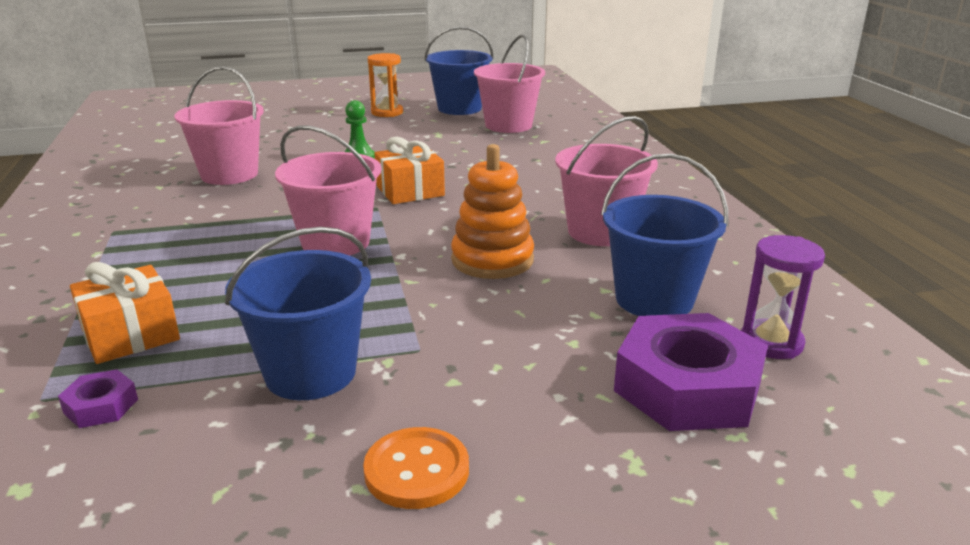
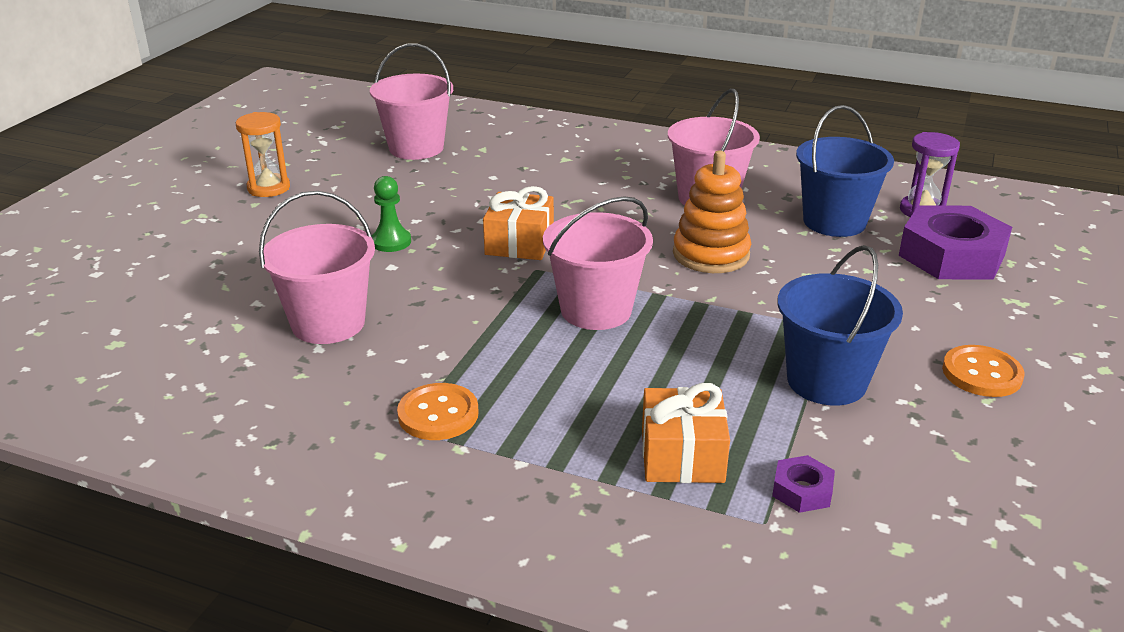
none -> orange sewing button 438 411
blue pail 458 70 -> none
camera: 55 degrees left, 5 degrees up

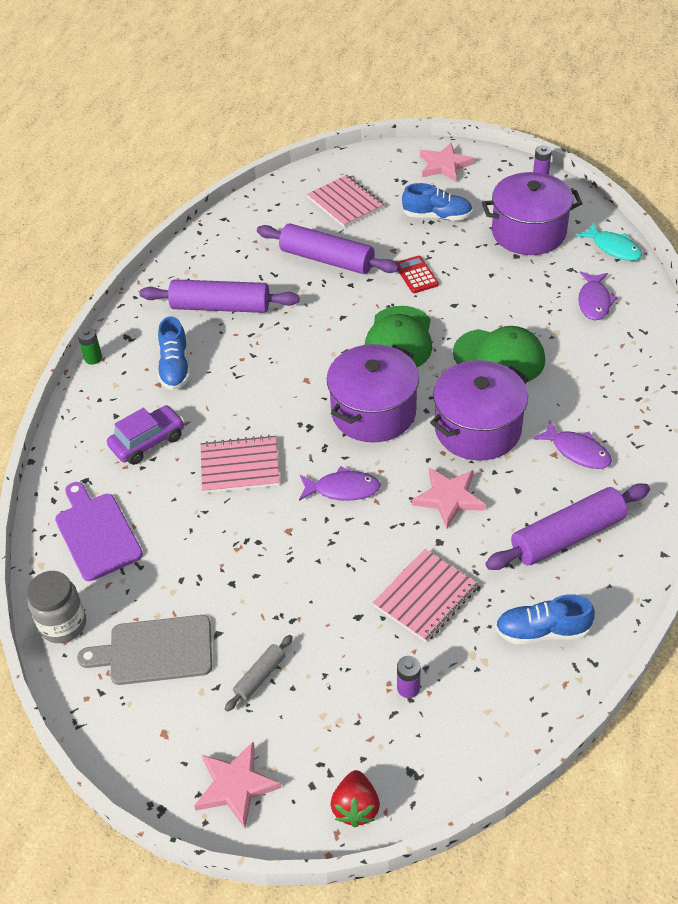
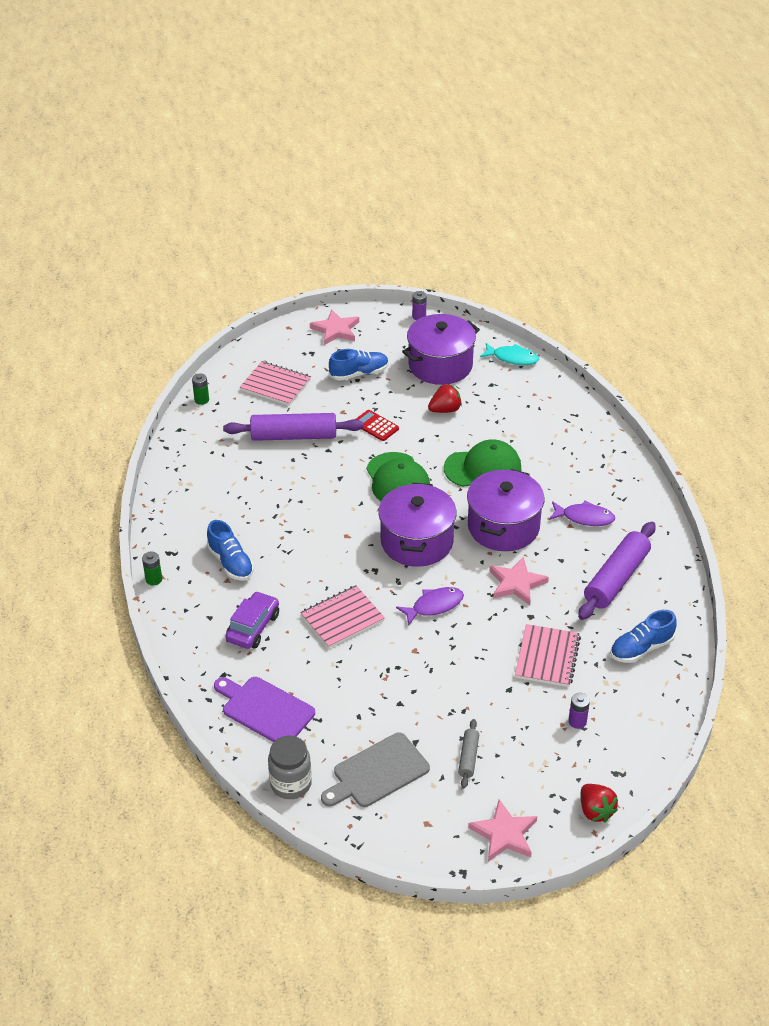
none -> leaf-green battery 200 389
none -> red berry 445 398
royal purple pastry roller 219 296 -> none
royal purple fish 598 296 -> none
camera: 30 degrees left, 5 degrees down

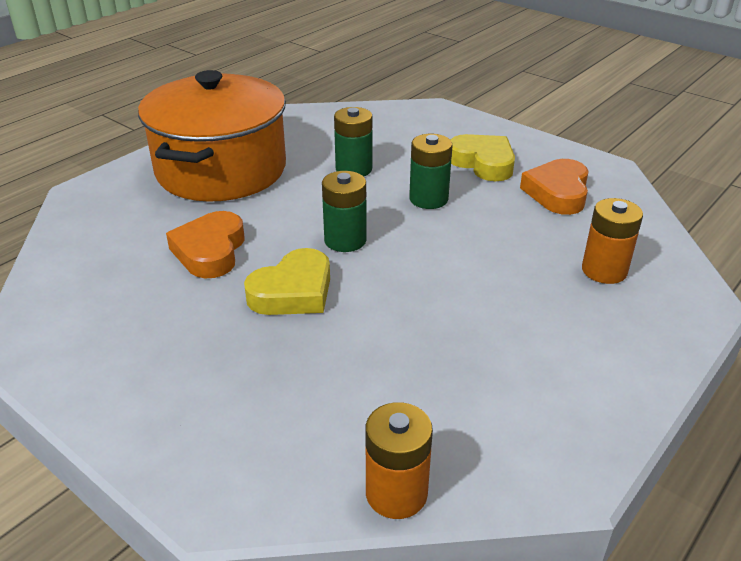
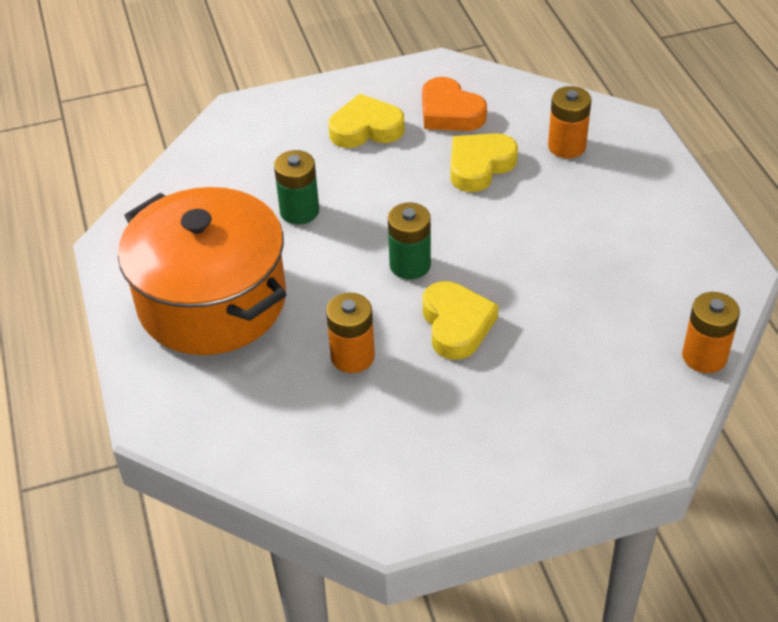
orange heart shape 205 245 -> orange battery 350 333
none -> golden heart shape 484 162
leaf-green battery 431 171 -> none
camera: 55 degrees left, 10 degrees up

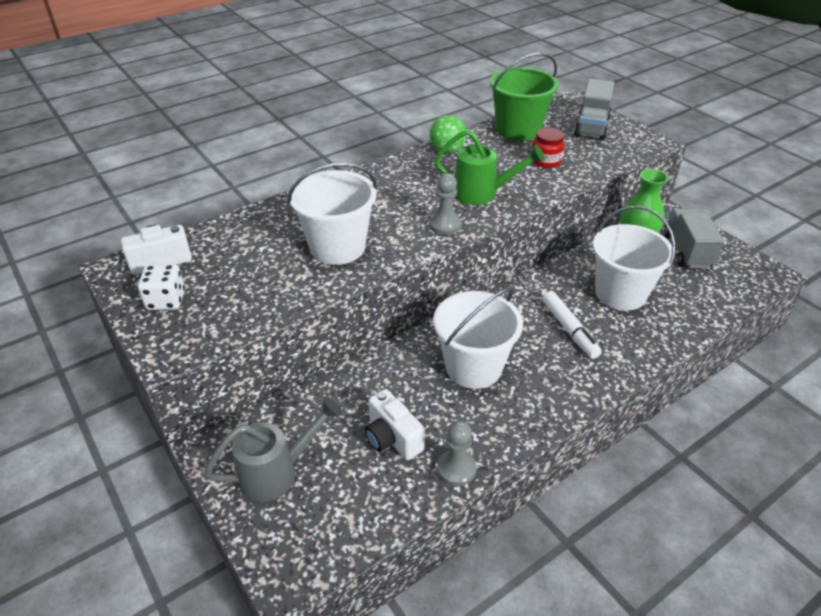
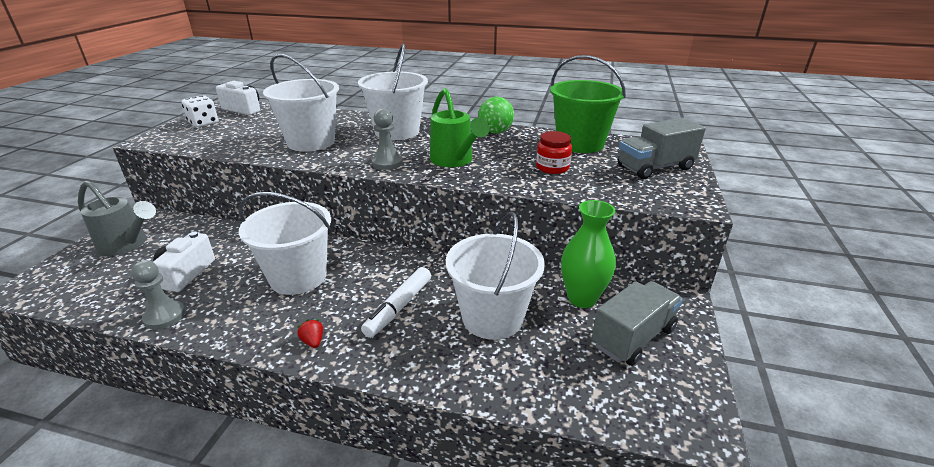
none -> red berry 310 333
none -> pure white pail 393 92
camera: 50 degrees right, 10 degrees down

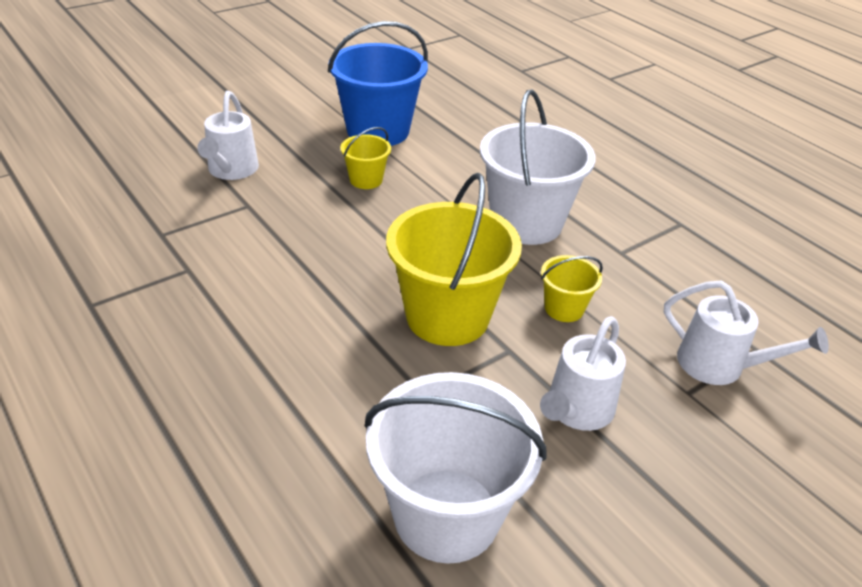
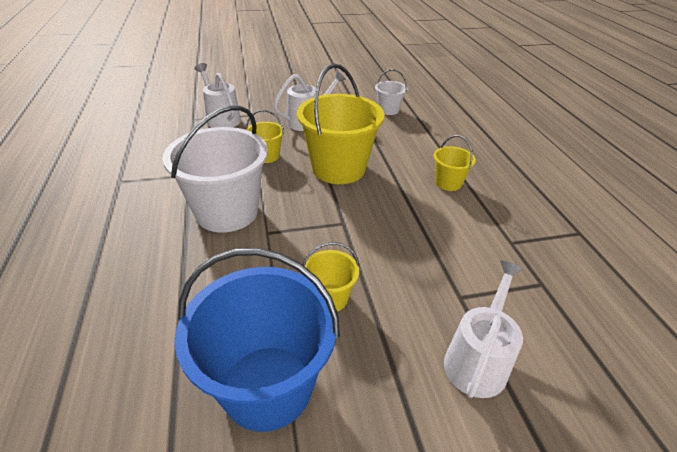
pure white pail 456 467 -> pure white pail 391 92, x0.48
none -> golden pail 455 163
camera: 155 degrees left, 0 degrees up

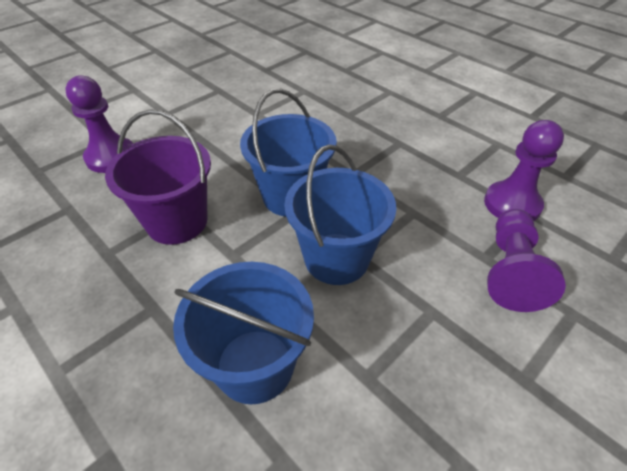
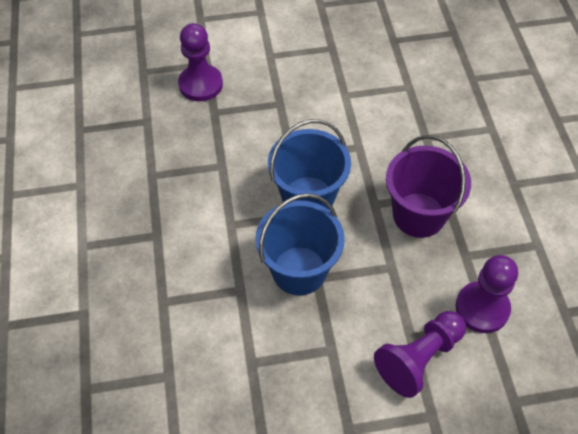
royal purple pail 158 177 -> royal purple pail 428 186, move
blue pail 243 333 -> none
camera: 35 degrees right, 10 degrees up

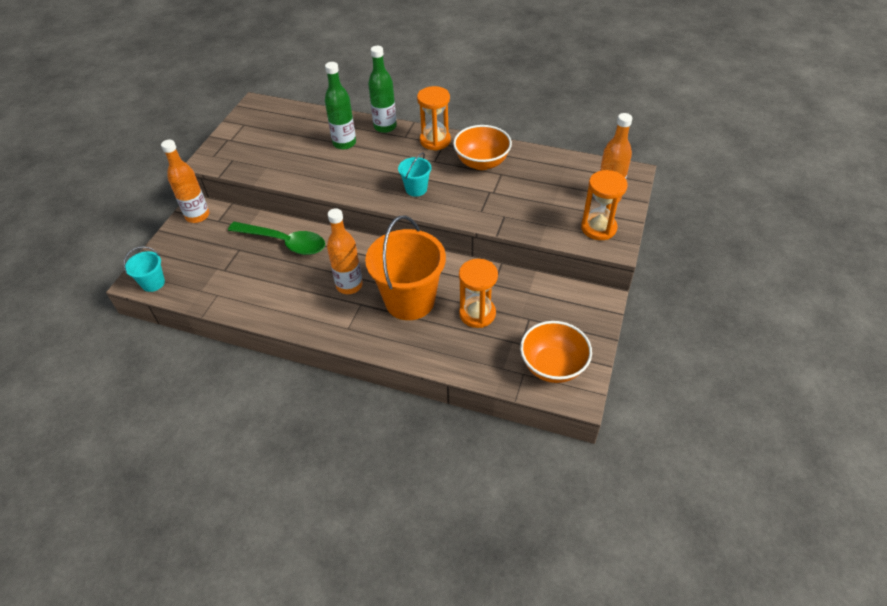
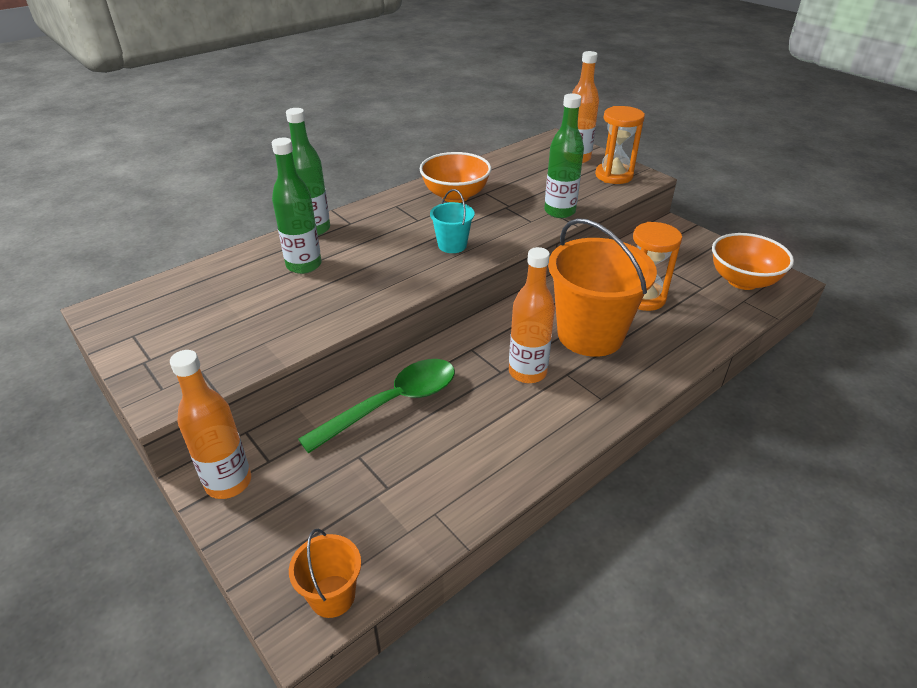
teal pail 144 269 -> orange pail 325 573
none -> leaf-green drink bottle 564 155
orange hourglass 434 118 -> none
camera: 60 degrees left, 10 degrees down

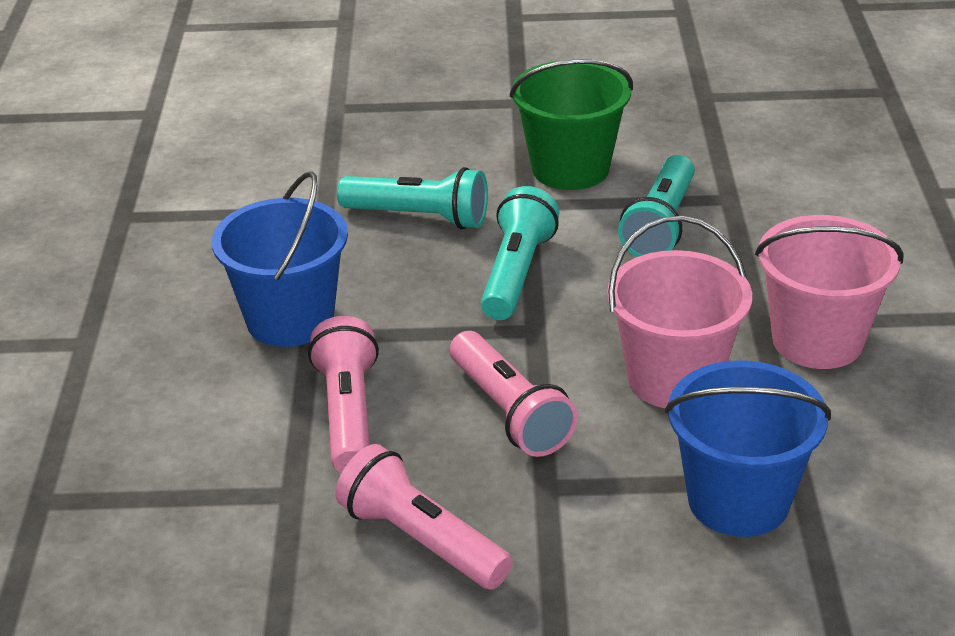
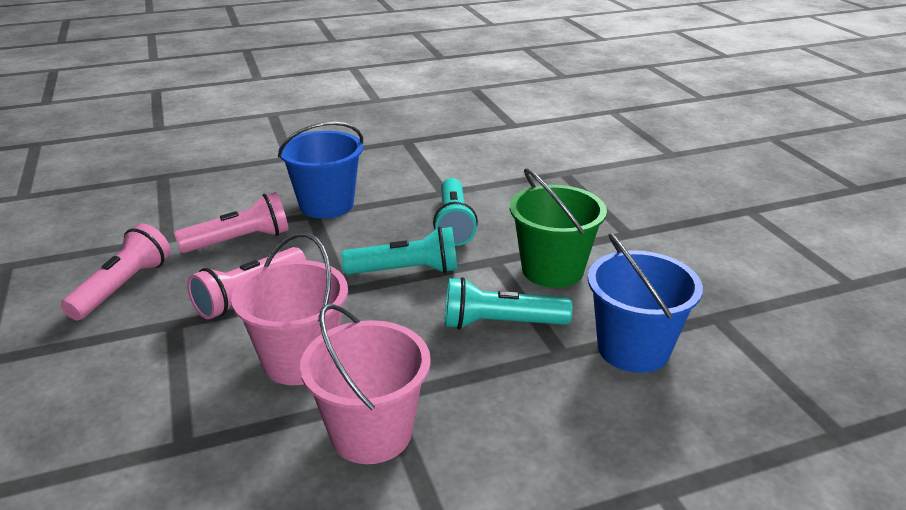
blue pail 748 448 -> blue pail 645 303, move
camera: 70 degrees right, 5 degrees down

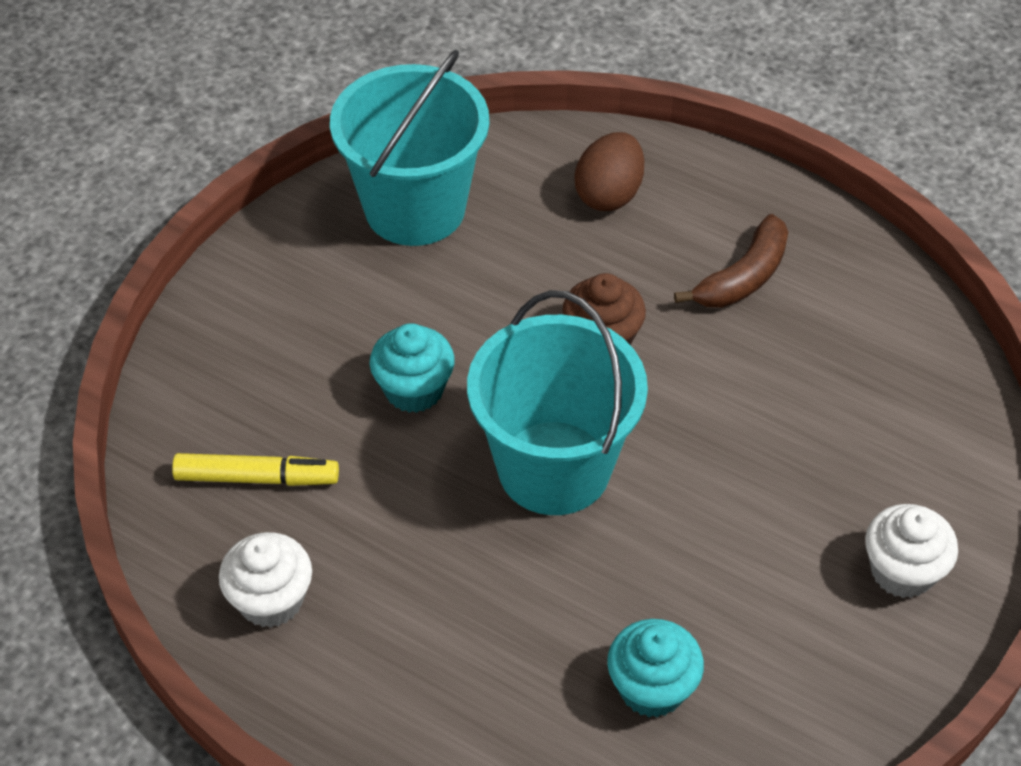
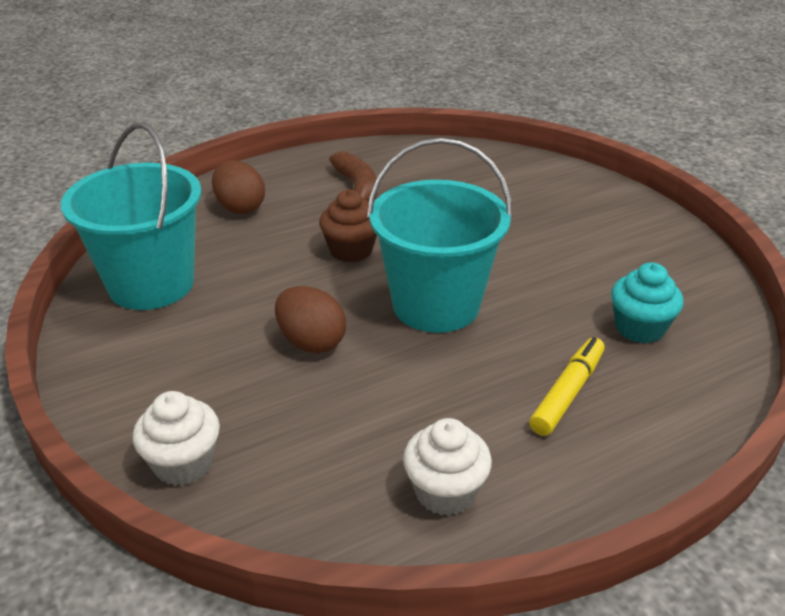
pure white cupcake 911 551 -> pure white cupcake 176 438, move
teal cupcake 412 368 -> dark brown toy egg 310 319
golden felt pen 255 469 -> golden felt pen 567 386, move
camera: 60 degrees left, 15 degrees down

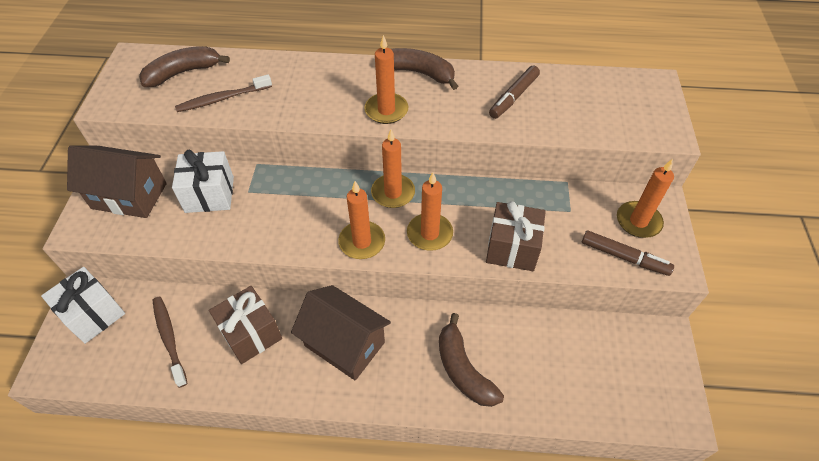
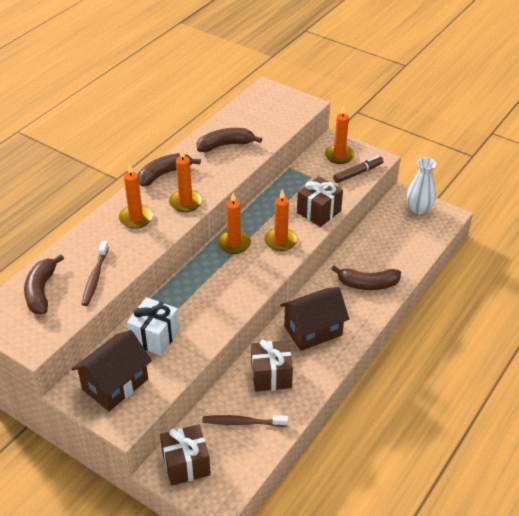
orange candle 361 220 -> orange candle 136 196, move
pure white wrapped gift 83 305 -> dark brown wrapped gift 185 455
dark brown felt pen 514 92 -> dark brown banana fruit 229 140
none -> pure white vase 421 186
camera: 60 degrees left, 10 degrees down

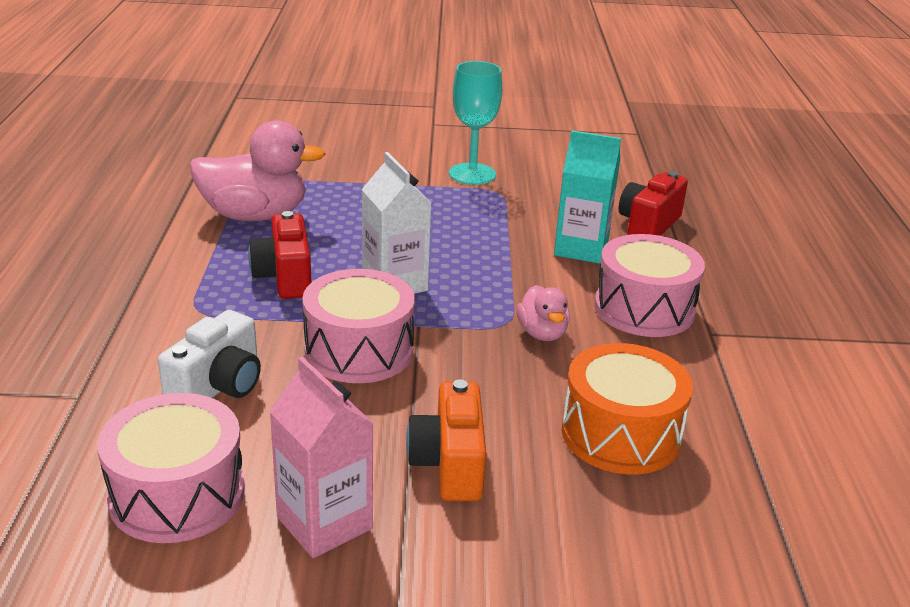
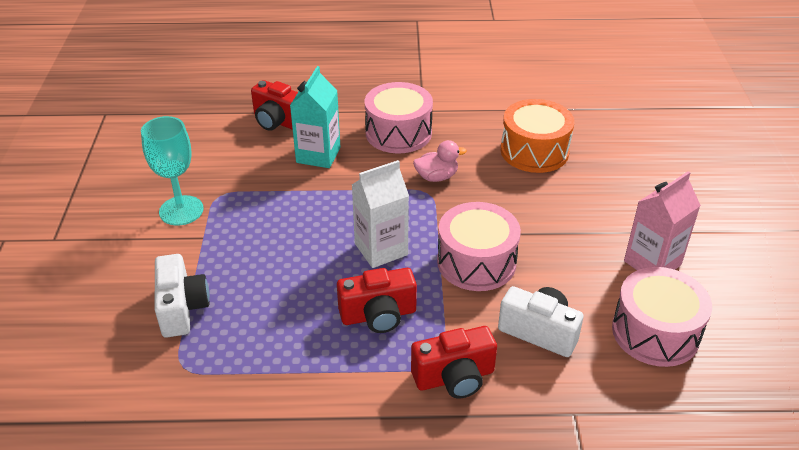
none -> pure white compact camera 182 296
none -> red compact camera 454 362
rosy rubber duck 258 170 -> none
orange compact camera 446 440 -> none
camera: 90 degrees left, 10 degrees up

